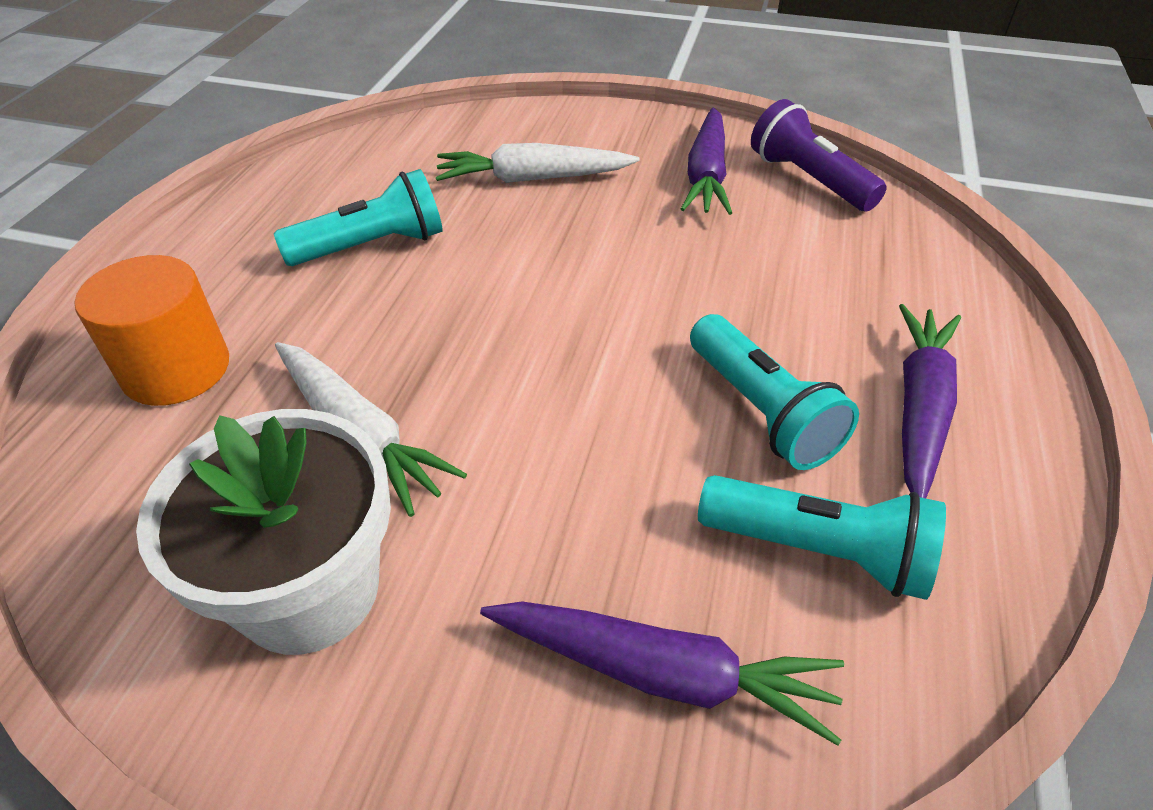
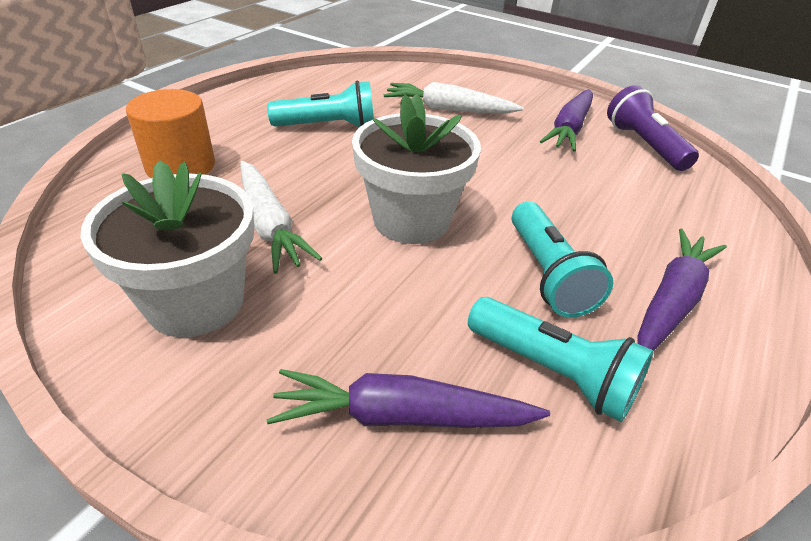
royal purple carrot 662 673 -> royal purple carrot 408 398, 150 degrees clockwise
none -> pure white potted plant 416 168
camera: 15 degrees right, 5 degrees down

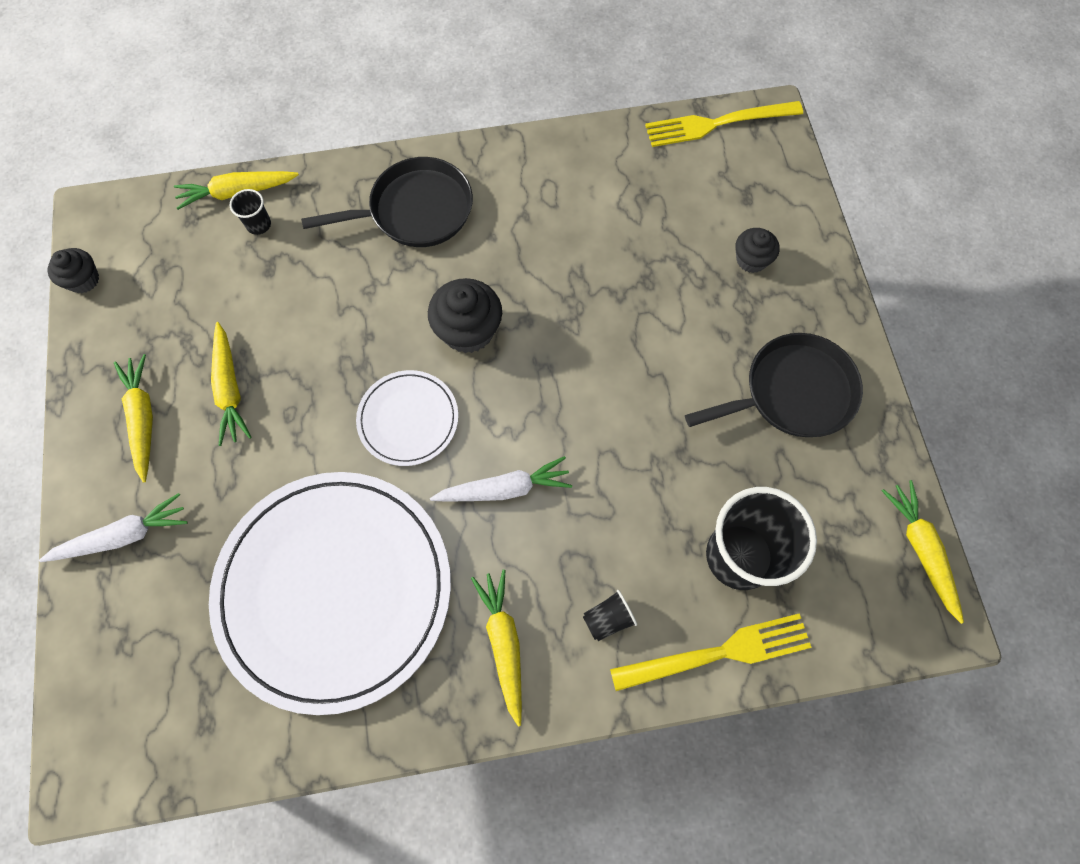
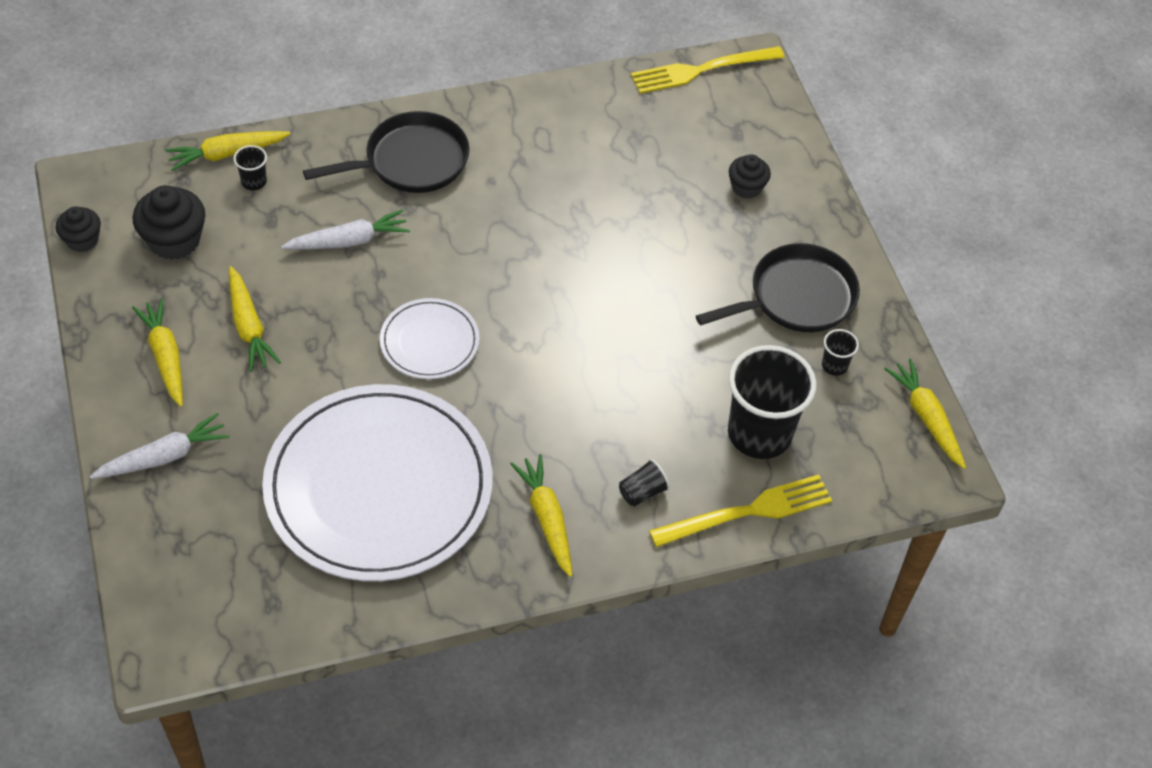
ebony cupcake 465 315 -> ebony cupcake 169 222, move
pure white carrot 501 479 -> pure white carrot 345 230, move
none -> ebony tumbler 840 352
camera: 10 degrees left, 15 degrees down

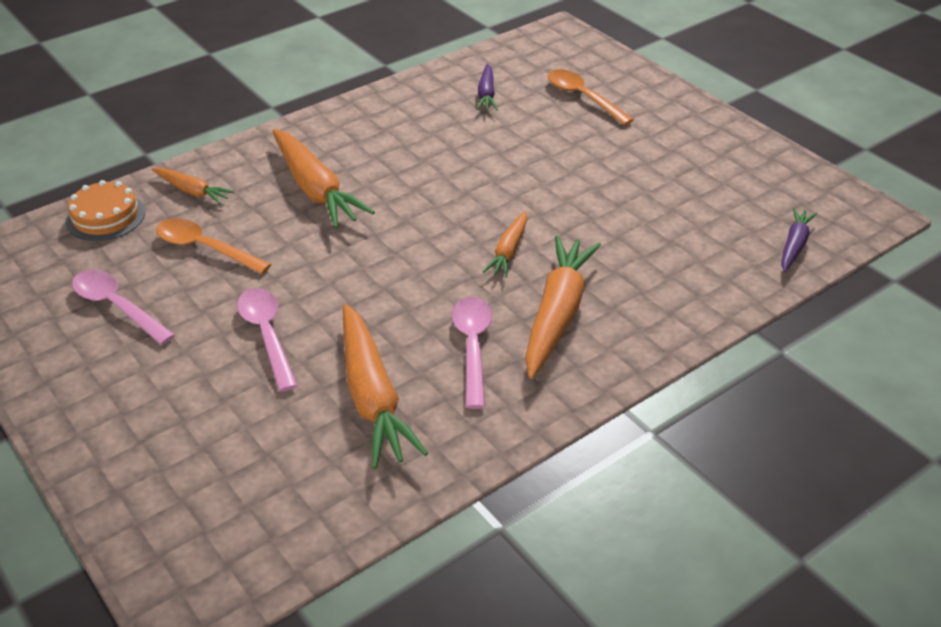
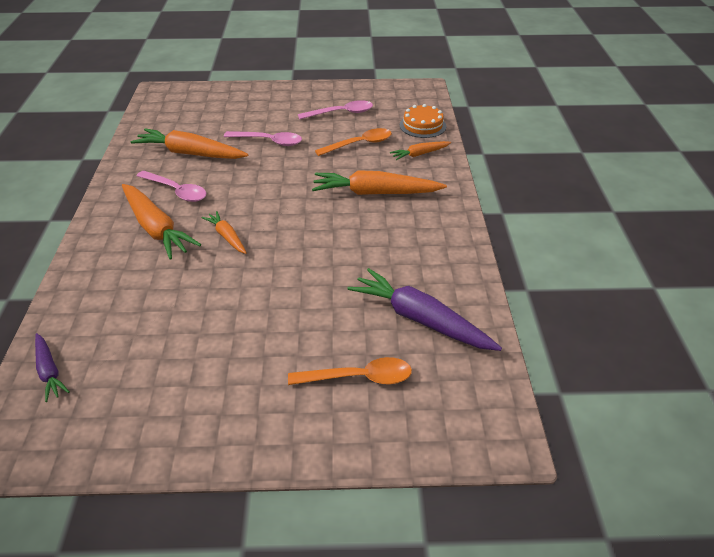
royal purple carrot 487 86 -> royal purple carrot 425 309, x1.86
camera: 125 degrees right, 0 degrees up

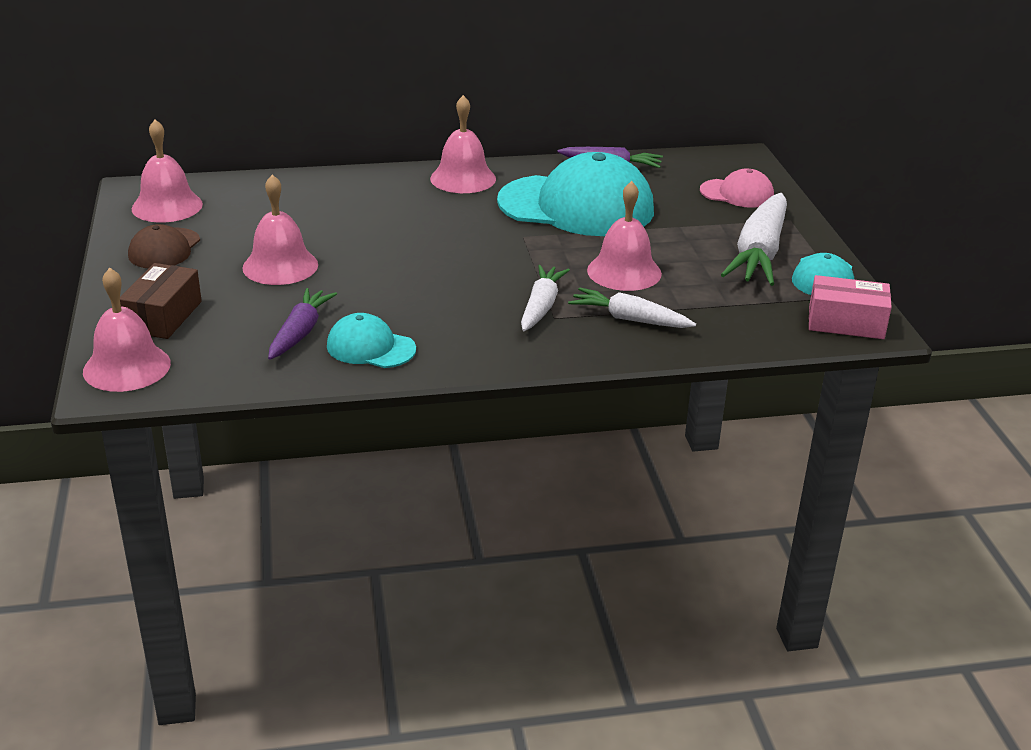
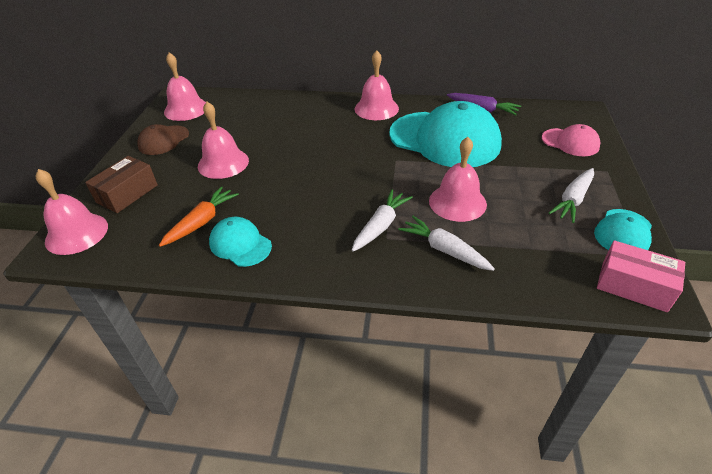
royal purple carrot 302 324 -> orange carrot 199 216
pure white carrot 754 239 -> pure white carrot 571 195, x0.61
camera: 20 degrees right, 10 degrees up

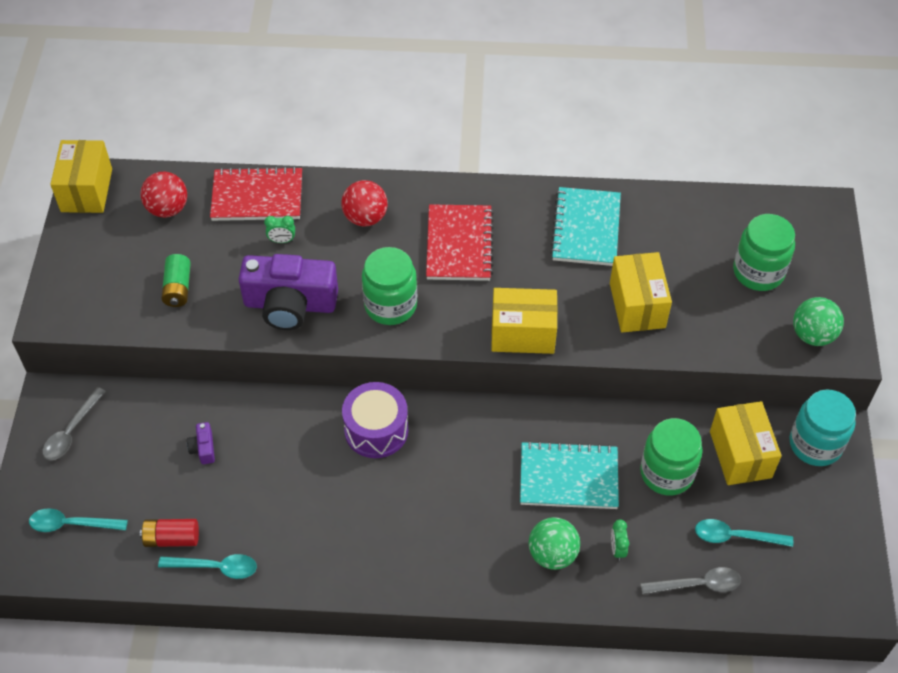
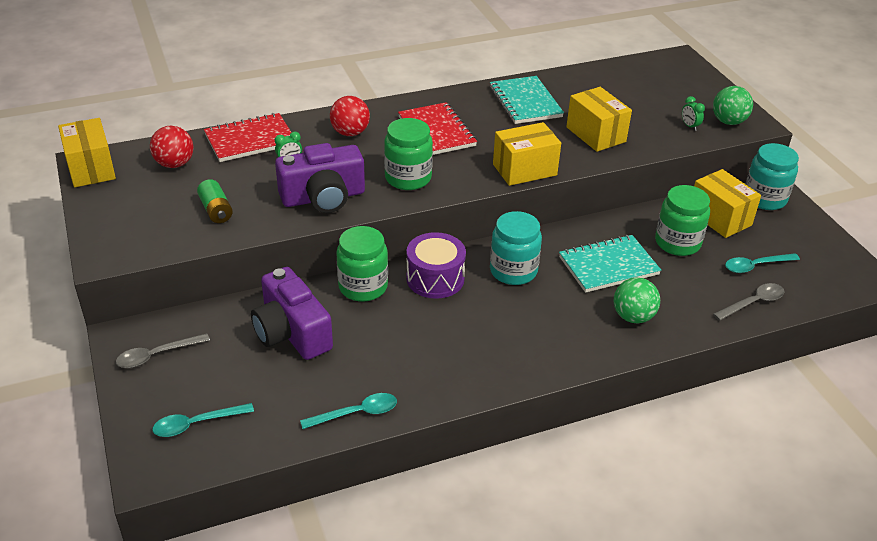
ash-grey tablespoon 74 423 -> ash-grey tablespoon 163 350, 60 degrees clockwise
royal purple compact camera 201 443 -> royal purple compact camera 292 313, x2.50
leaf-green jar 764 252 -> leaf-green jar 362 264, move
none -> teal jar 516 248
leaf-green alarm clock 620 540 -> leaf-green alarm clock 693 113, move
red battery 169 533 -> none
camera: 25 degrees left, 15 degrees down

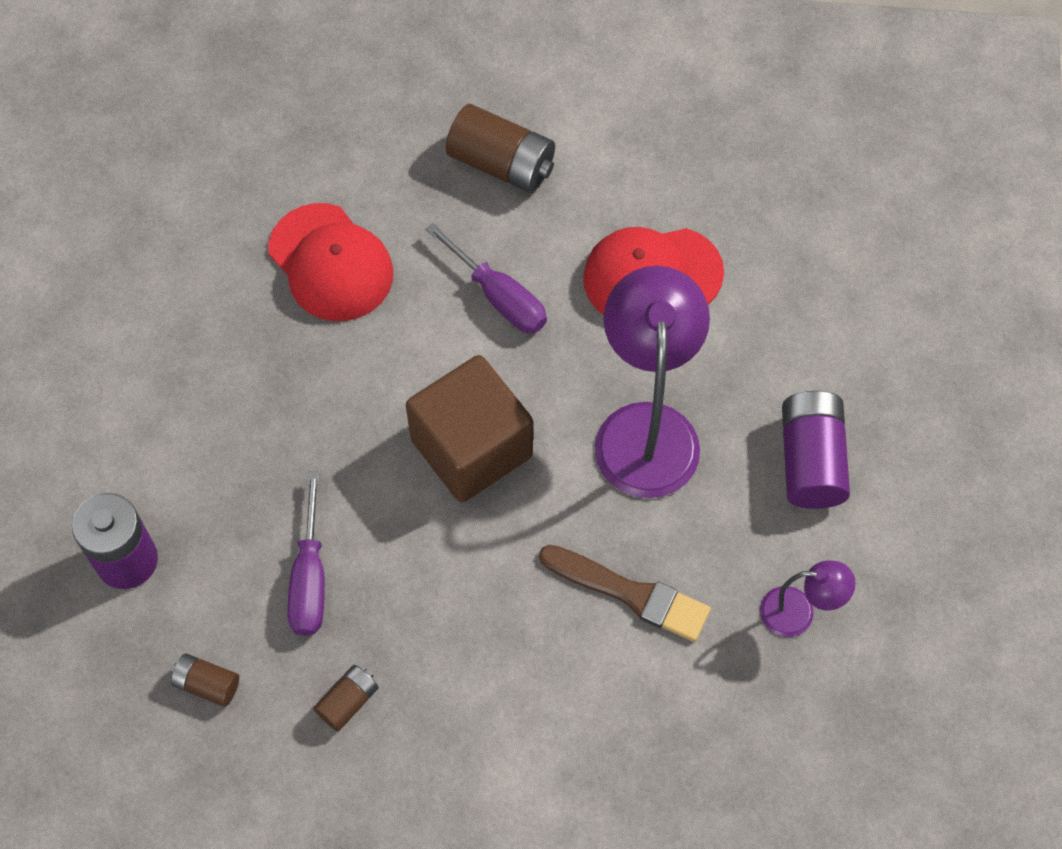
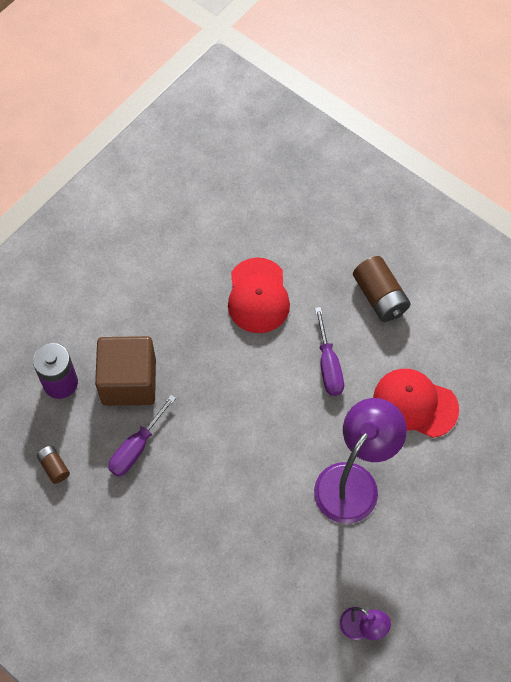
dark brown solid cube 469 429 -> dark brown solid cube 125 371, move
dark brown battery 346 698 -> none
dark brown brush 625 593 -> none
royal purple battery 816 450 -> none
camera: 35 degrees right, 0 degrees up

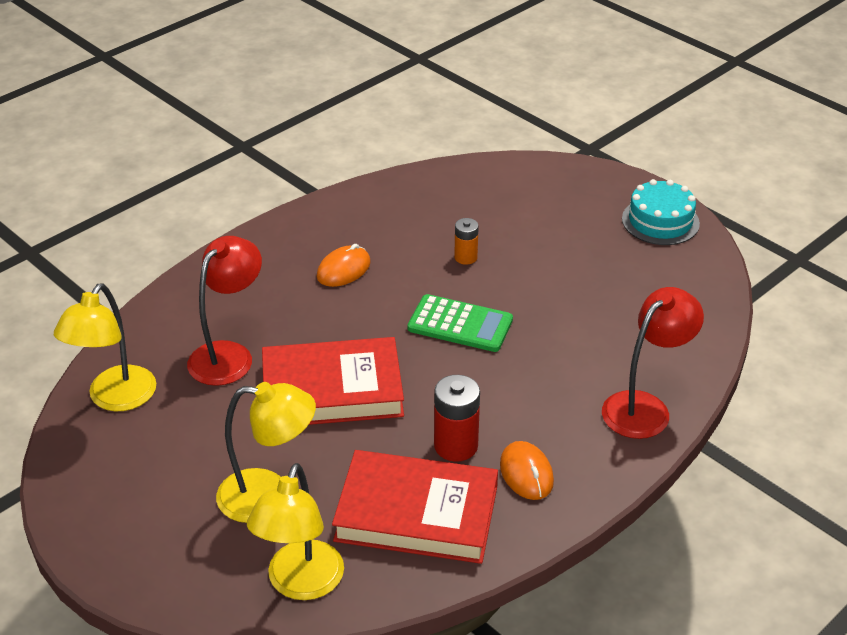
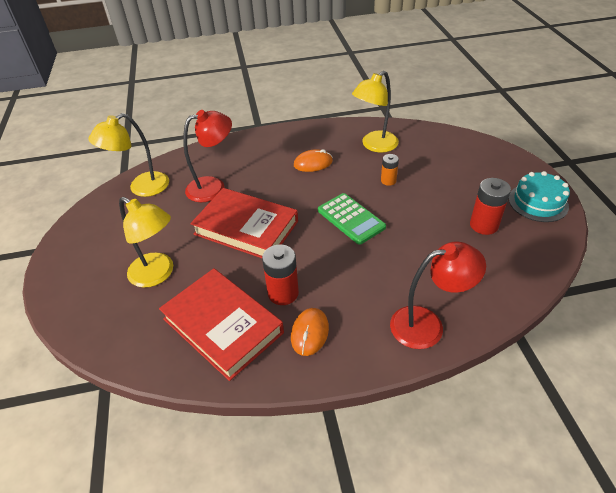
golden lamp 295 531 -> golden lamp 375 112, move
none -> red battery 490 206
camera: 35 degrees right, 5 degrees up

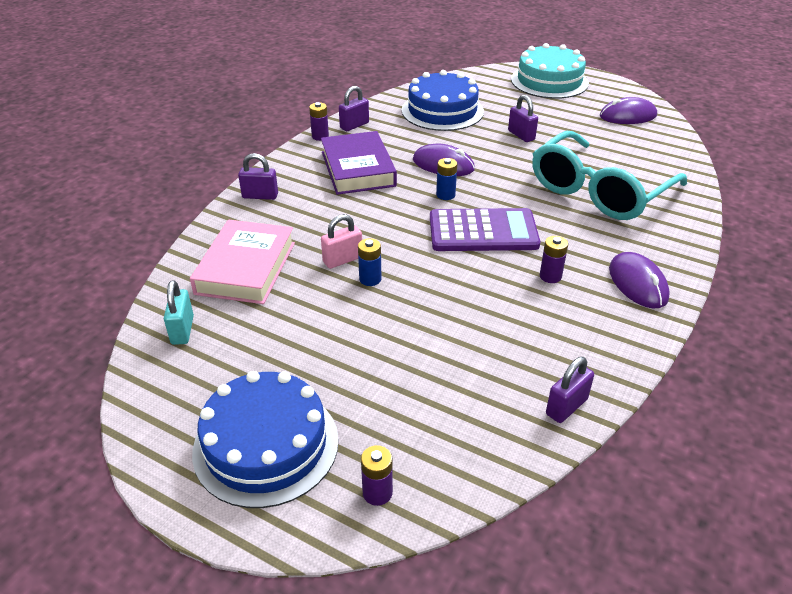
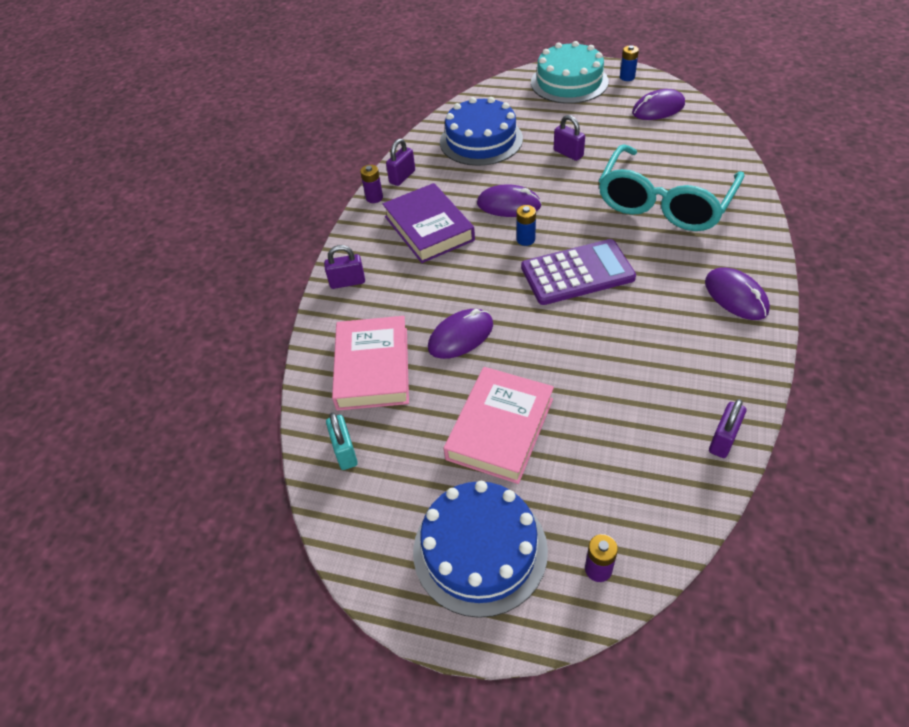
rosy lock 341 241 -> royal purple PC mouse 460 334
none -> rosy hardback 499 425
blue battery 369 262 -> blue battery 629 63, move
royal purple battery 554 259 -> none
camera: 10 degrees left, 10 degrees up

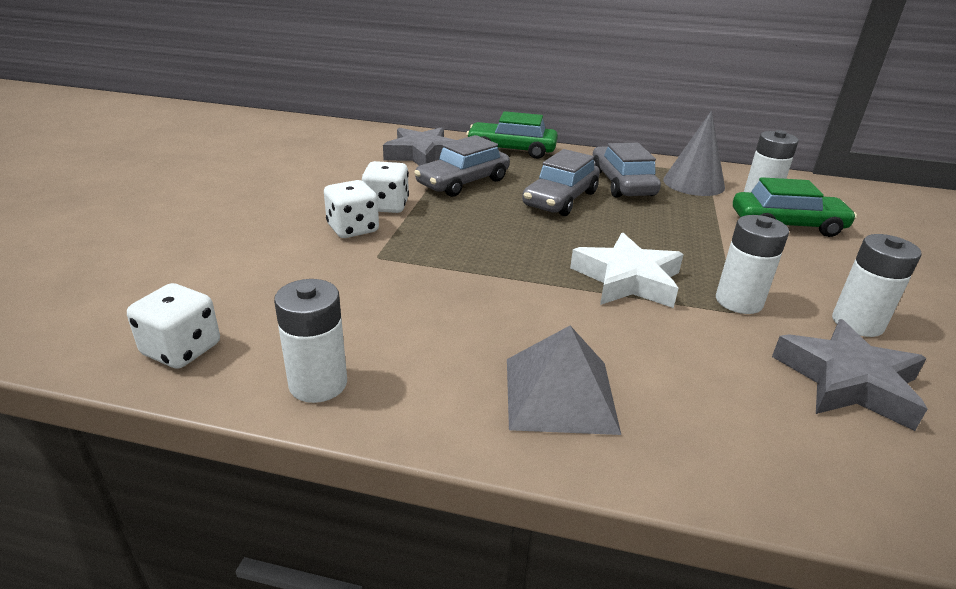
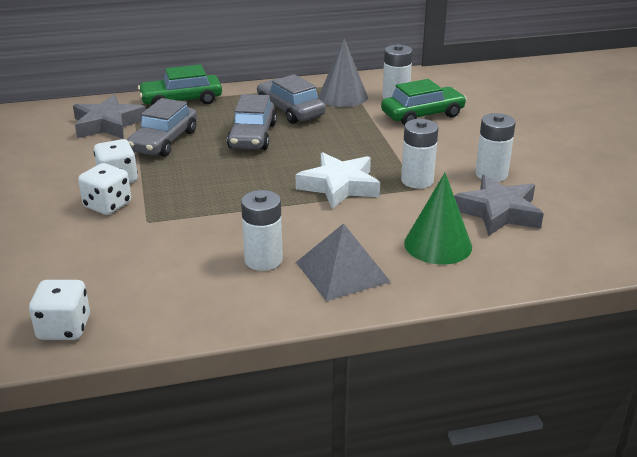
pure white battery 310 341 -> pure white battery 262 230, move
none -> leaf-green cone shape 438 219
camera: 25 degrees left, 0 degrees up

